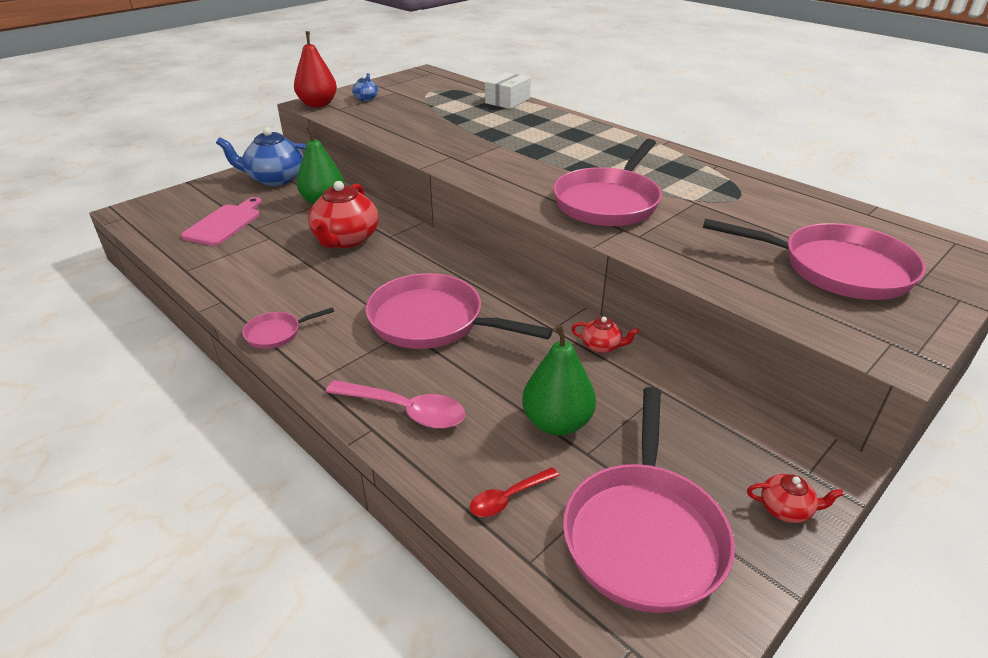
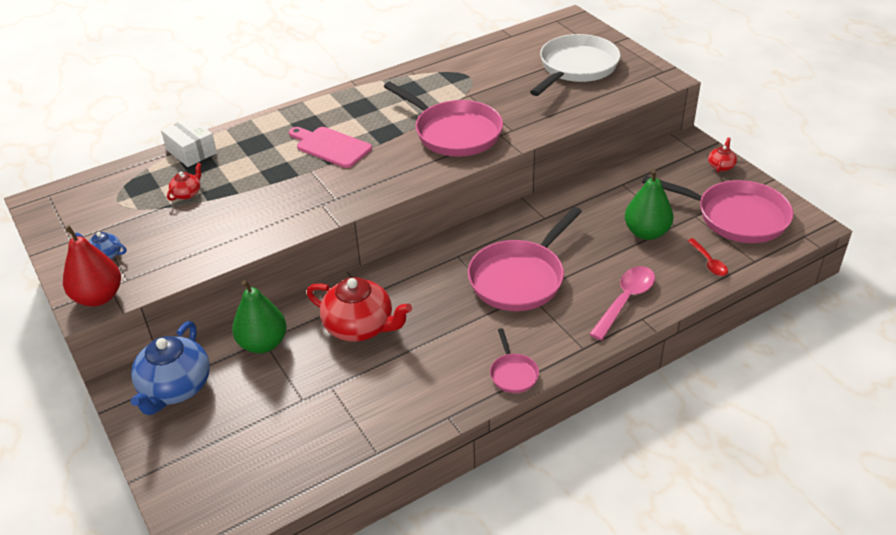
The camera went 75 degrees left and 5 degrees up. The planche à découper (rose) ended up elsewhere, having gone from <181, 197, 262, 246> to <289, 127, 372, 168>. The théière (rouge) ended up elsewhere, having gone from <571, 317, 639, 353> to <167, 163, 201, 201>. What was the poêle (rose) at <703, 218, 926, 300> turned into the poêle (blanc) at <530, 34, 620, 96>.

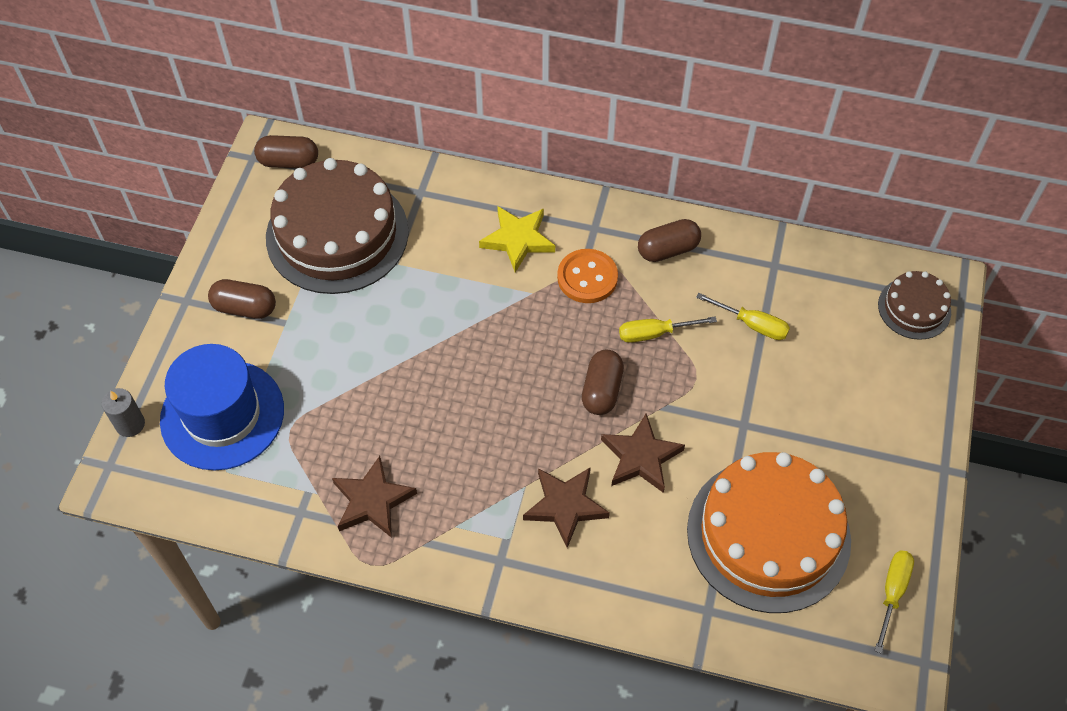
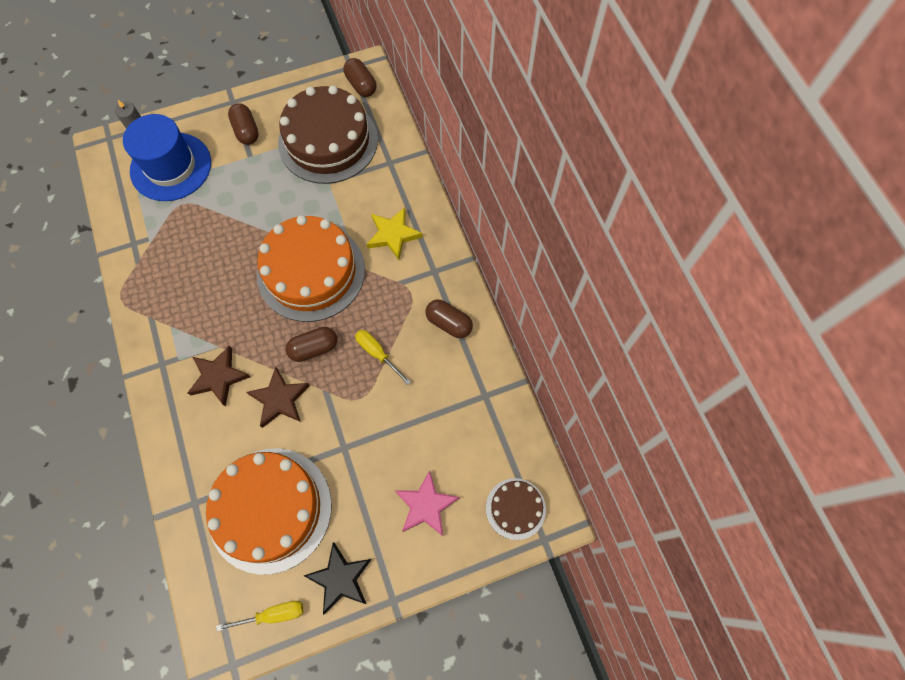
The camera went 55 degrees right and 10 degrees up. The second view lost the étoile (marron) at <332, 456, 417, 538>. The second view lost the bouton (orange) at <557, 249, 618, 303>. The second view lost the tournevis (jaune) at <696, 293, 790, 340>. The second view gained the gâteau (orange) at <257, 215, 365, 322>. The second view gained the étoile (noir) at <304, 542, 372, 615>. The second view gained the étoile (rose) at <395, 470, 460, 536>.

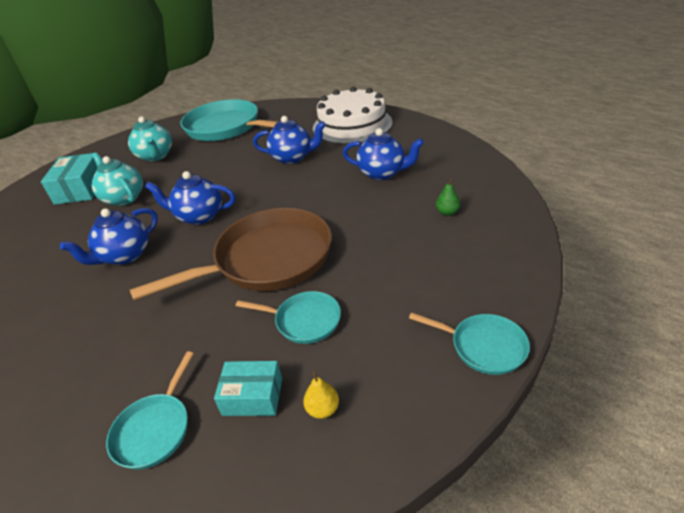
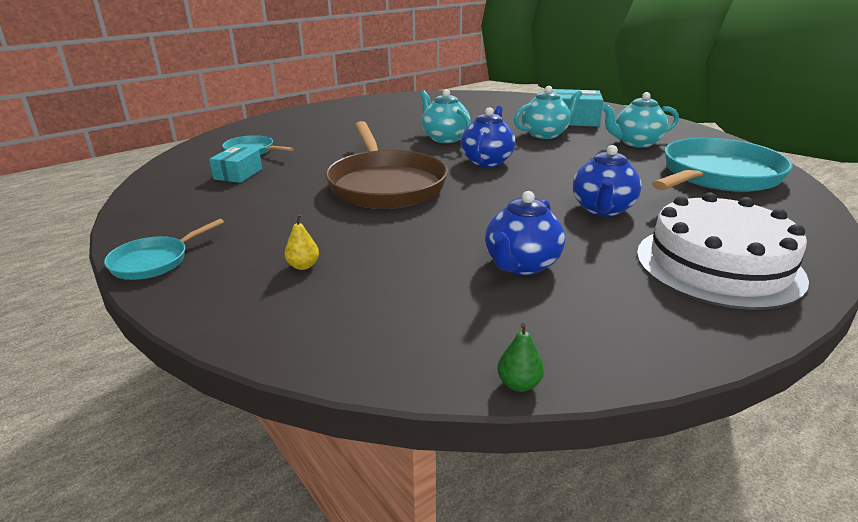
The camera went 100 degrees right and 10 degrees down. The second view lost the poêle (turquoise) at <236, 291, 341, 344>. The poire (jaune) ended up elsewhere, having gone from <303, 371, 339, 419> to <284, 215, 319, 270>. The poire (vert) ended up elsewhere, having gone from <436, 178, 460, 216> to <497, 323, 544, 392>. What was the théière (bleu) at <60, 208, 158, 265> turned into the théière (turquoise) at <420, 89, 471, 143>.

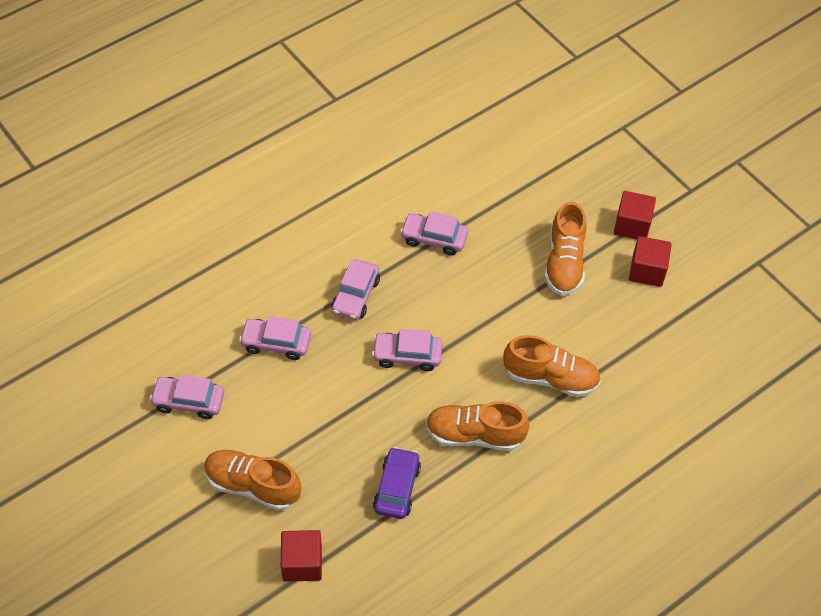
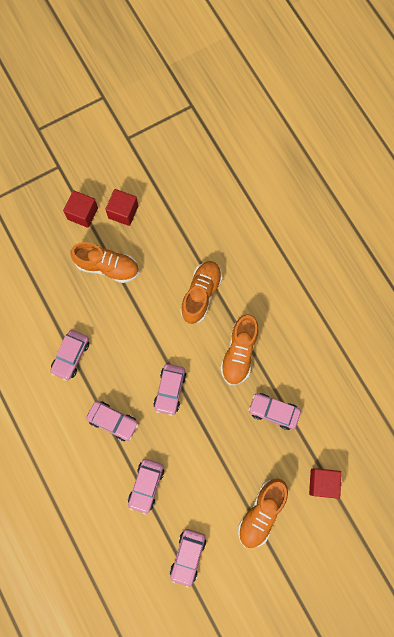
The camera went 80 degrees left and 20 degrees up. What was the voiture (violet) at <373, 447, 421, 519> turned into the voiture (rose) at <248, 393, 301, 430>.

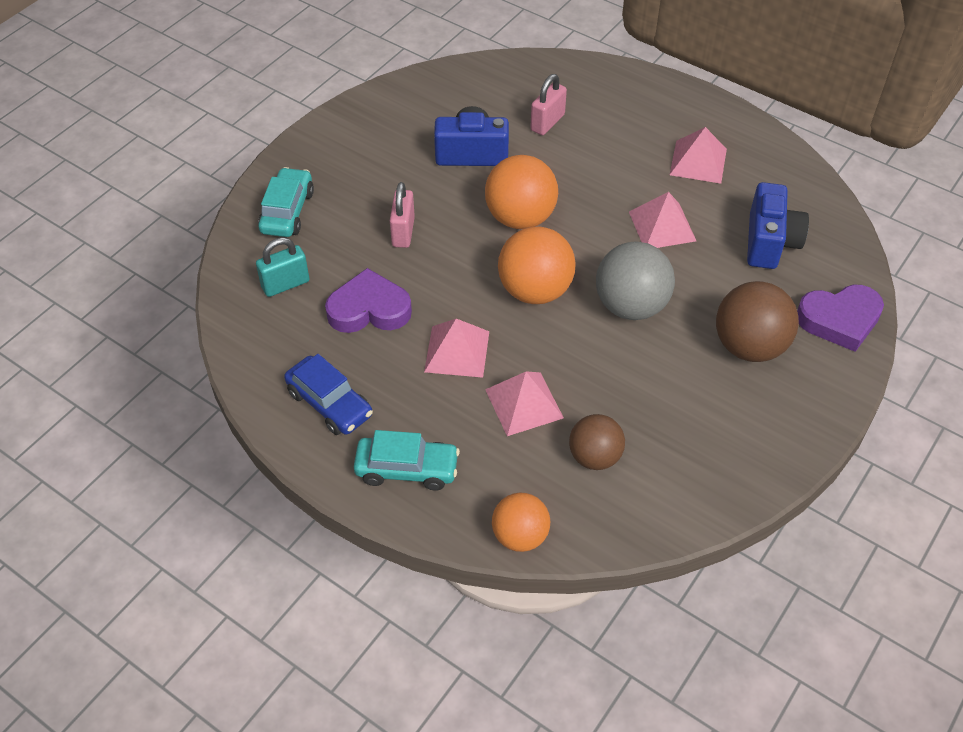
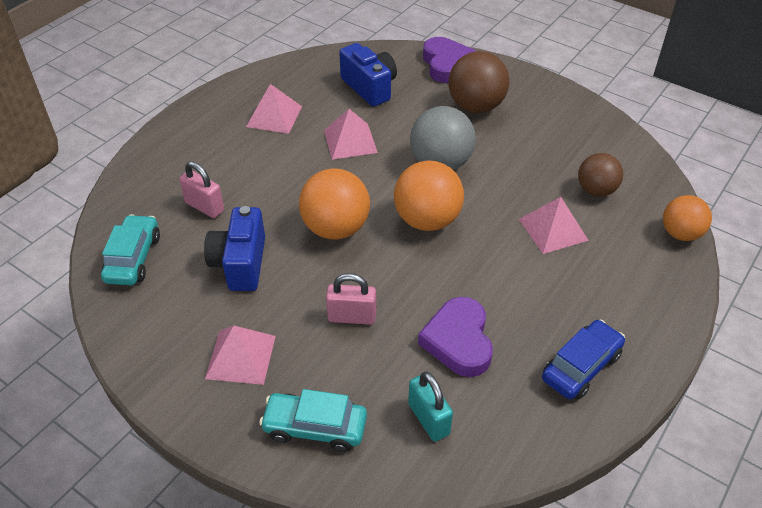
The camera went 90 degrees left and 5 degrees down. The voiture (turquoise) ended up elsewhere, having gone from <354, 430, 460, 491> to <101, 214, 160, 285>. The pyramide (rose) ended up elsewhere, having gone from <424, 318, 489, 378> to <205, 326, 276, 385>. The appareil photo (bleu) at <747, 182, 809, 269> ended up facing another way, 45 degrees clockwise from before.

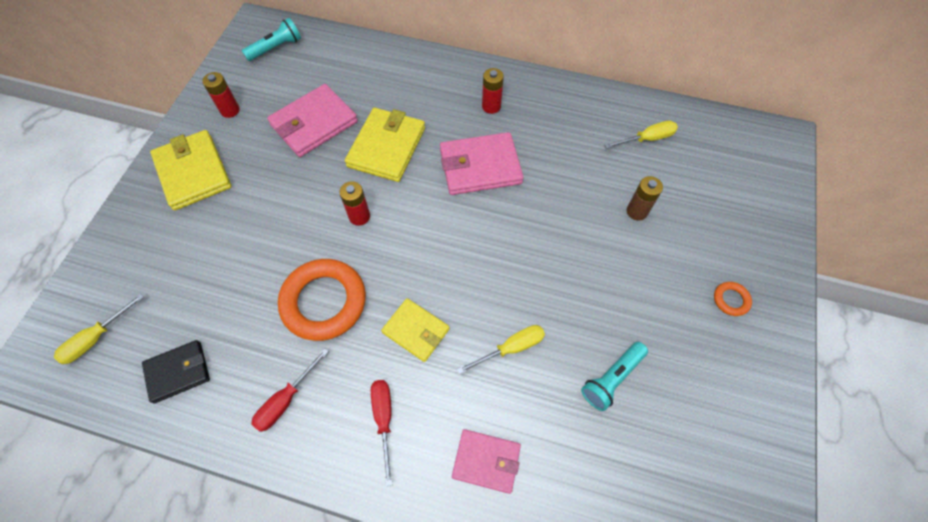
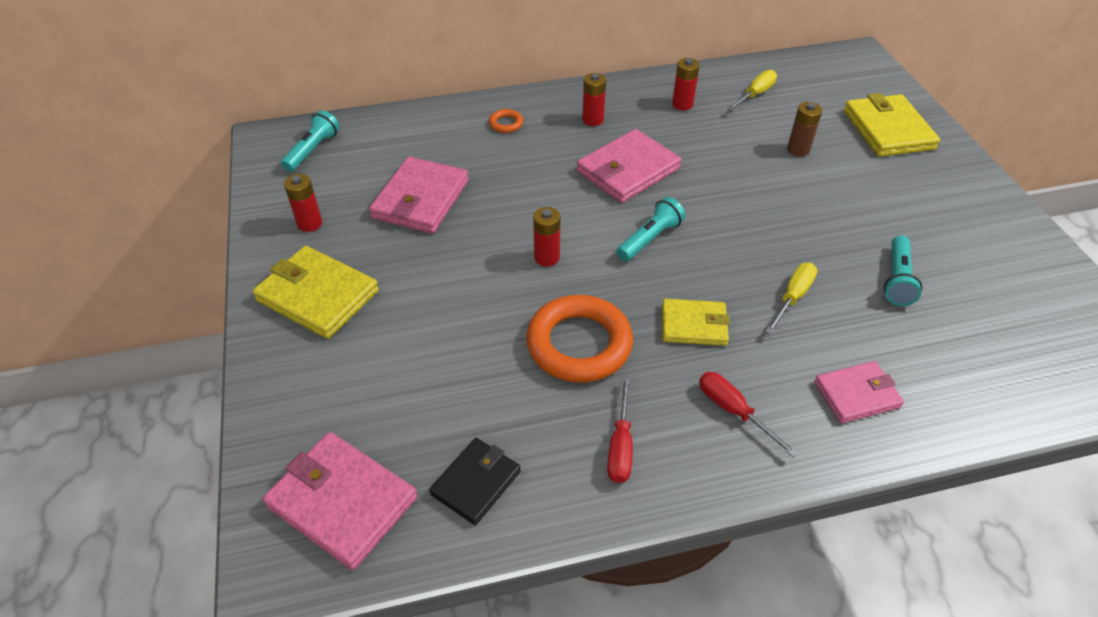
The camera went 30 degrees left and 15 degrees down. The second view gained the lampe de poche (turquoise) at <617, 197, 685, 261>. The second view gained the pile (rouge) at <672, 58, 700, 110>. The portefeuille (jaune) ended up elsewhere, having gone from <345, 108, 425, 182> to <844, 93, 940, 157>. The anneau (orange) ended up elsewhere, having gone from <714, 282, 752, 316> to <489, 109, 523, 133>. Where the tournevis (jaune) stood at <54, 294, 144, 364>, the portefeuille (rose) came to stand at <263, 432, 417, 570>.

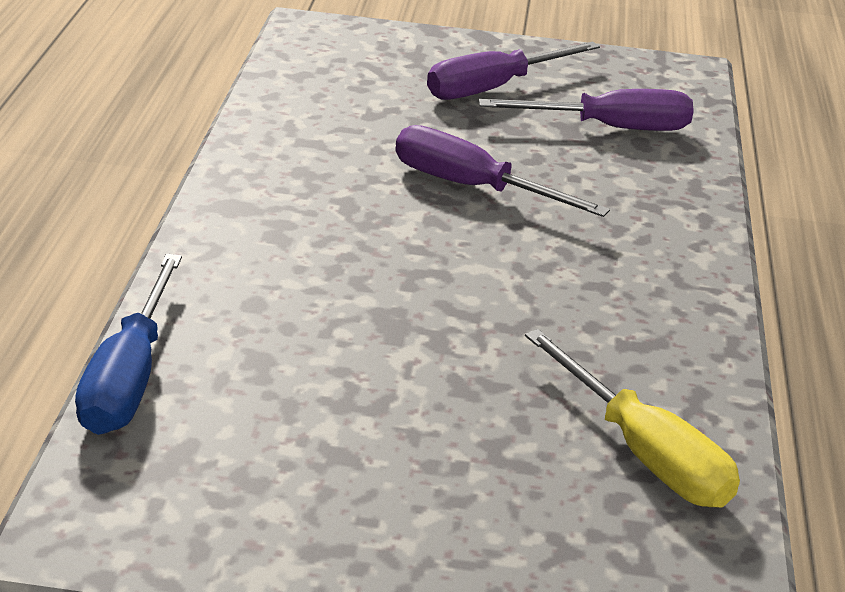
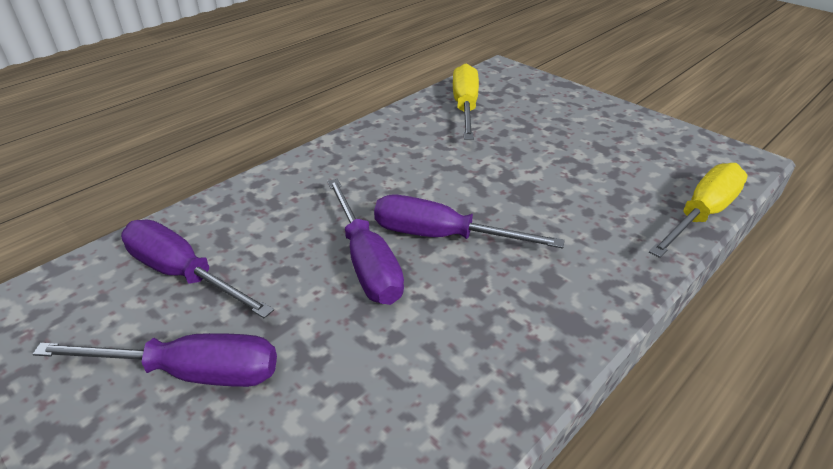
The camera went 140 degrees left and 5 degrees up. The second view gained the tournevis (violet) at <374, 195, 565, 249>. What was the tournevis (bleu) at <75, 254, 182, 435> turned into the tournevis (jaune) at <649, 163, 748, 258>.

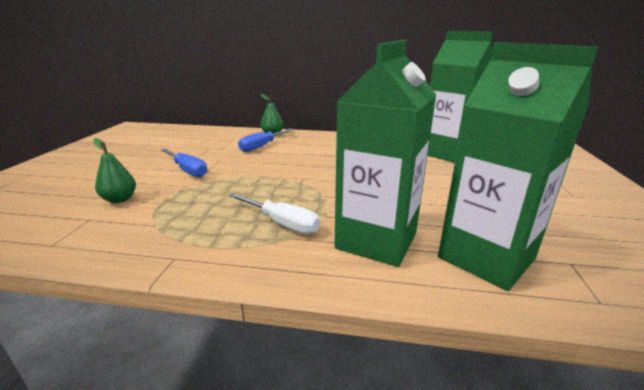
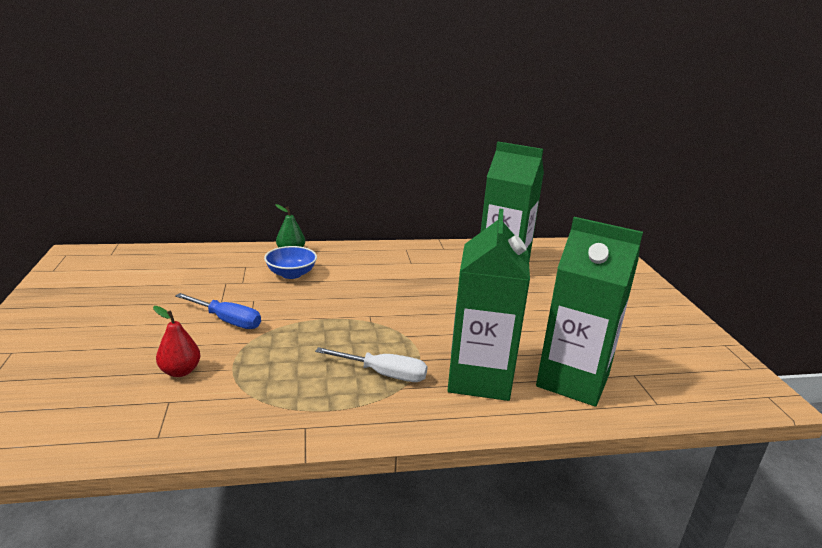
The camera went 20 degrees left and 0 degrees up. Where the tournevis (bleu) stood at <238, 128, 294, 152>, the bol (bleu) came to stand at <264, 246, 317, 279>. What was the poire (vert) at <93, 138, 136, 203> turned into the poire (rouge) at <153, 306, 201, 377>.

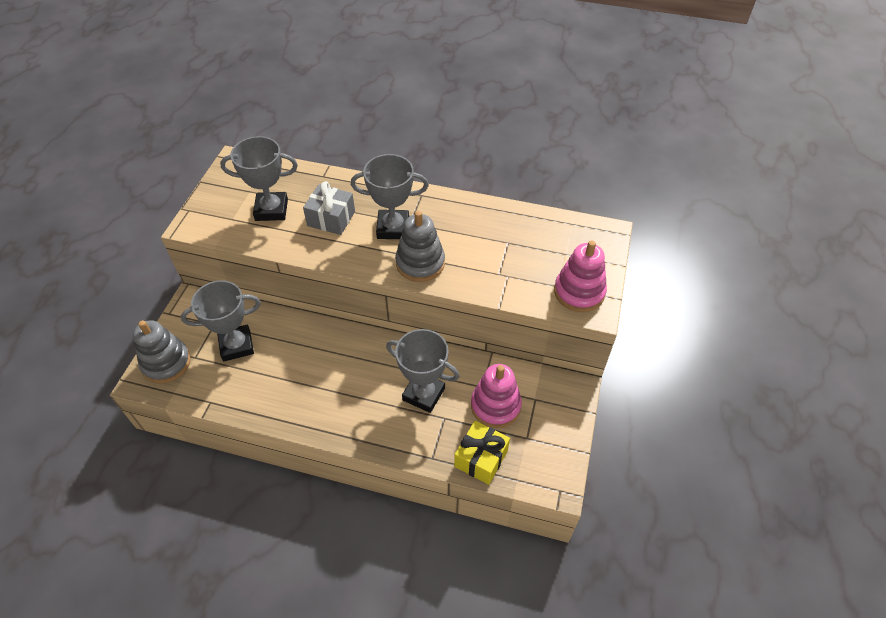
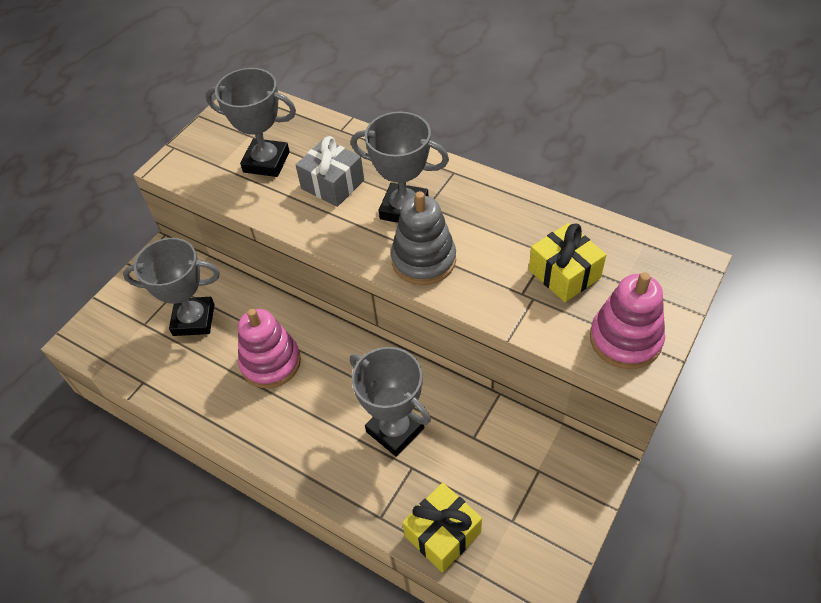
The camera went 20 degrees right and 0 degrees up. The second view lost the jouet à empiler (gris) at <133, 320, 191, 383>. The second view gained the cadeau (jaune) at <529, 223, 606, 302>. The jouet à empiler (rose) ended up elsewhere, having gone from <471, 364, 522, 428> to <238, 309, 301, 388>.

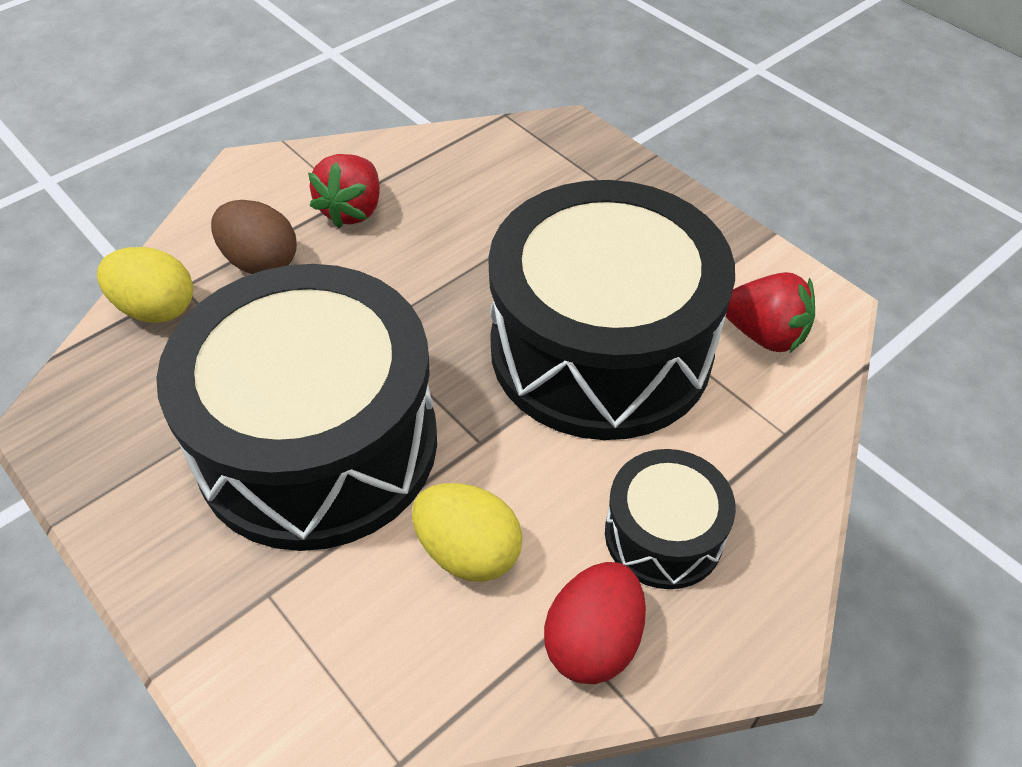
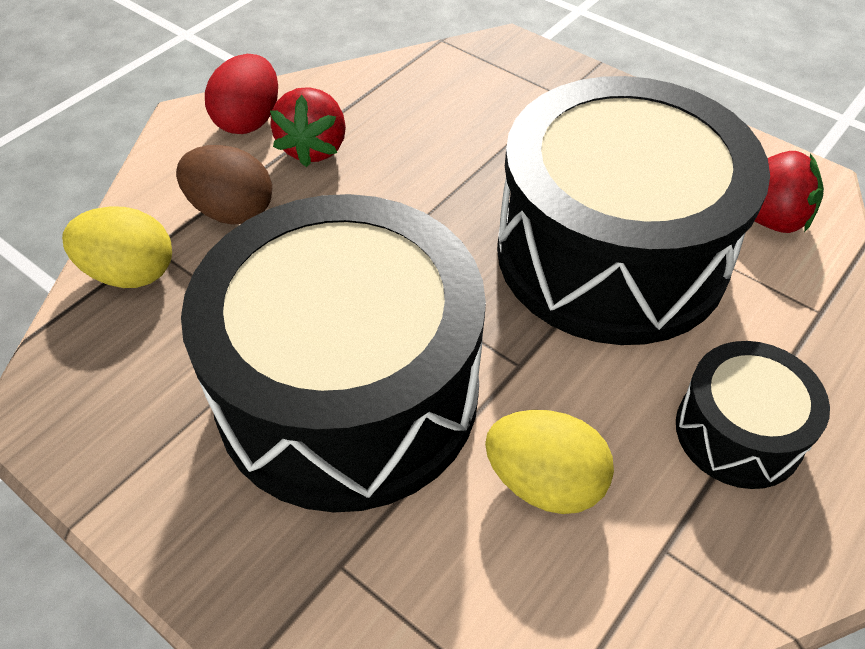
The camera went 10 degrees left and 0 degrees up. The œuf (rouge) ended up elsewhere, having gone from <544, 562, 646, 684> to <205, 54, 278, 134>.

